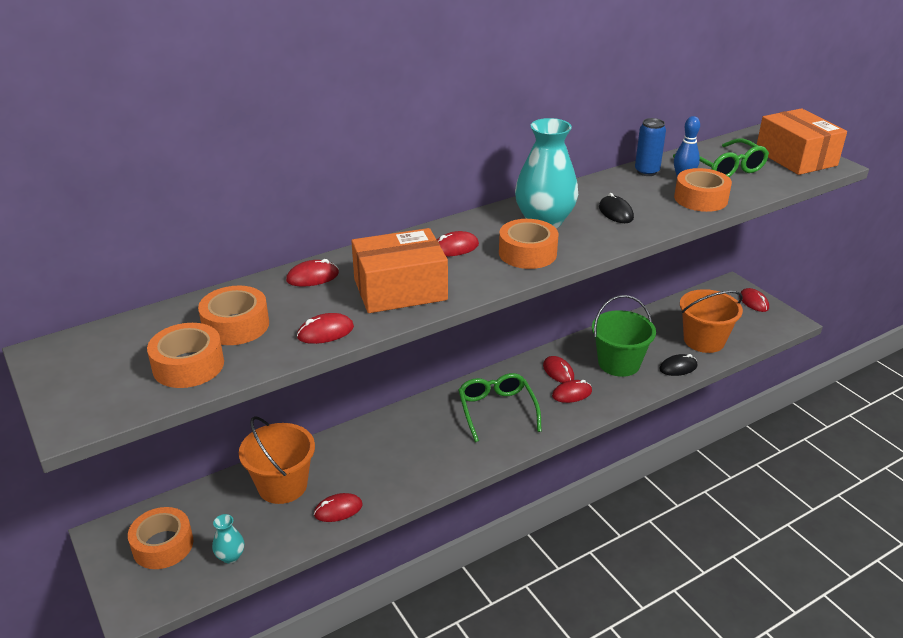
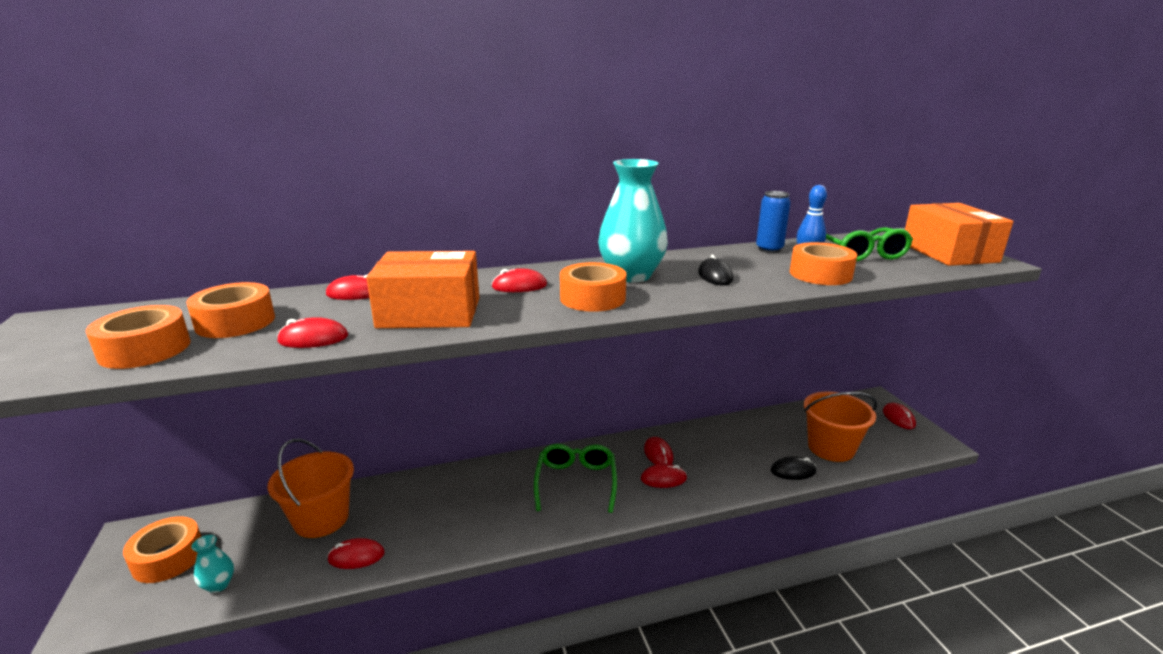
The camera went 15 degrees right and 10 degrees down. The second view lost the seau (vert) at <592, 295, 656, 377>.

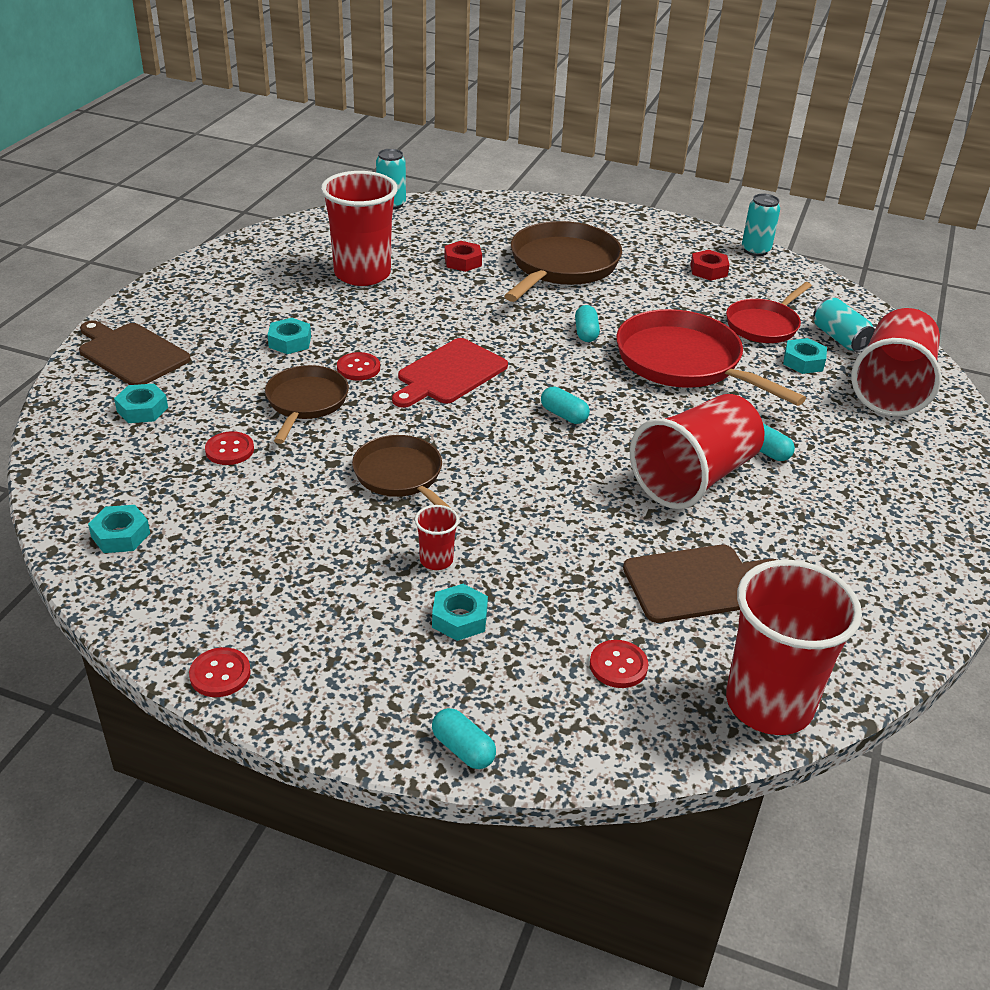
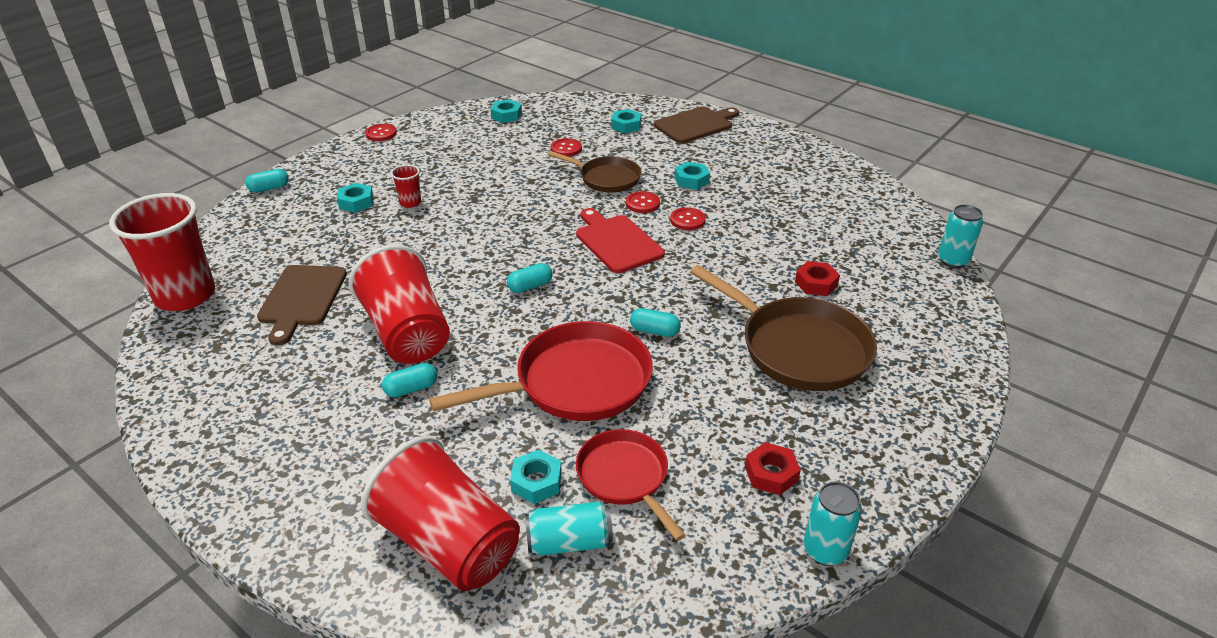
The camera went 110 degrees right and 0 degrees up. The second view lost the gobelet (rouge) at <321, 171, 398, 286>. The second view lost the poêle (marron) at <352, 435, 452, 509>. The bouton (rouge) ended up elsewhere, having gone from <590, 640, 648, 688> to <670, 207, 706, 230>.

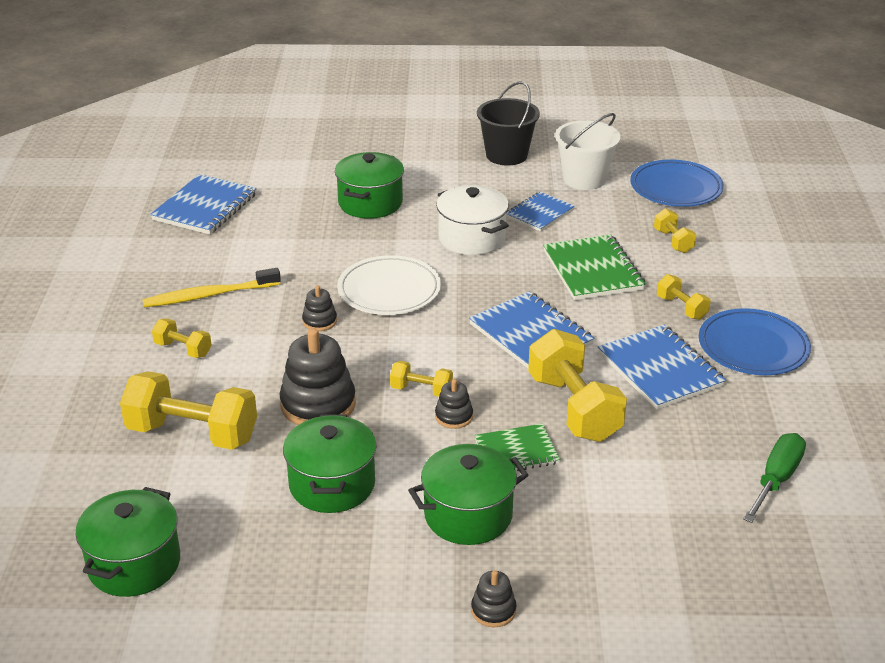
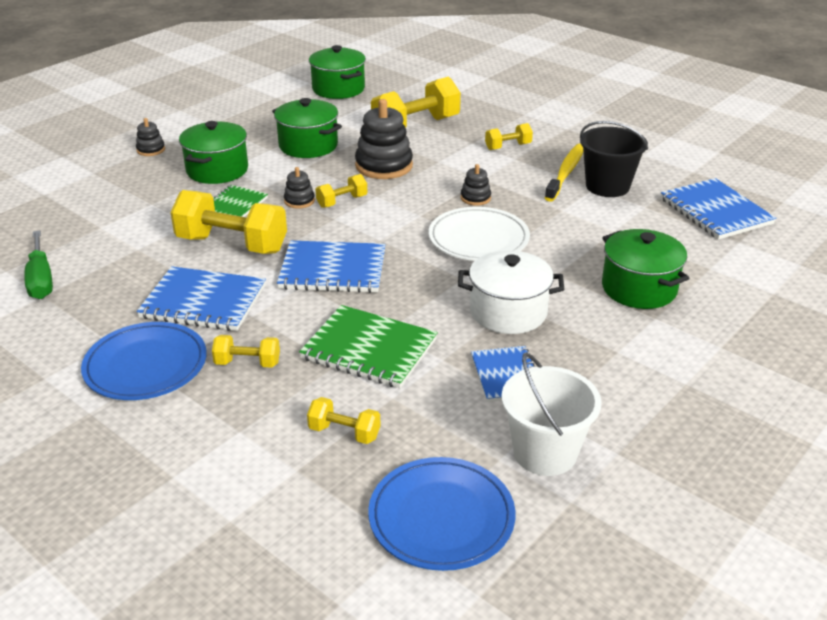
The camera went 130 degrees right and 0 degrees up. The seau (noir) ended up elsewhere, having gone from <477, 81, 540, 165> to <580, 121, 648, 197>.

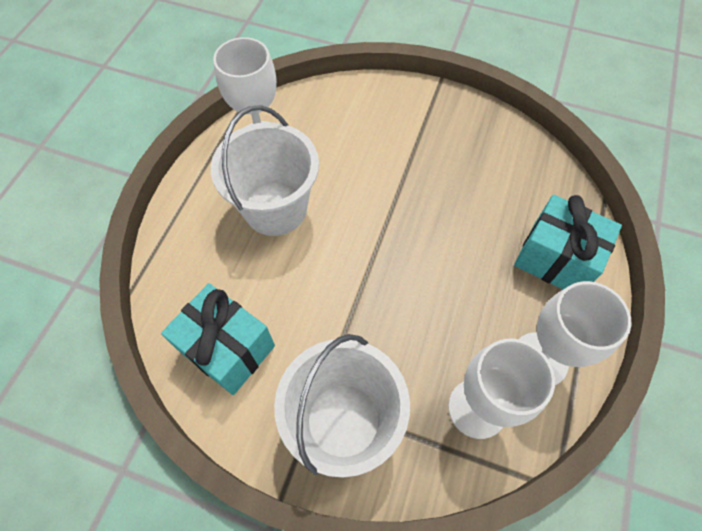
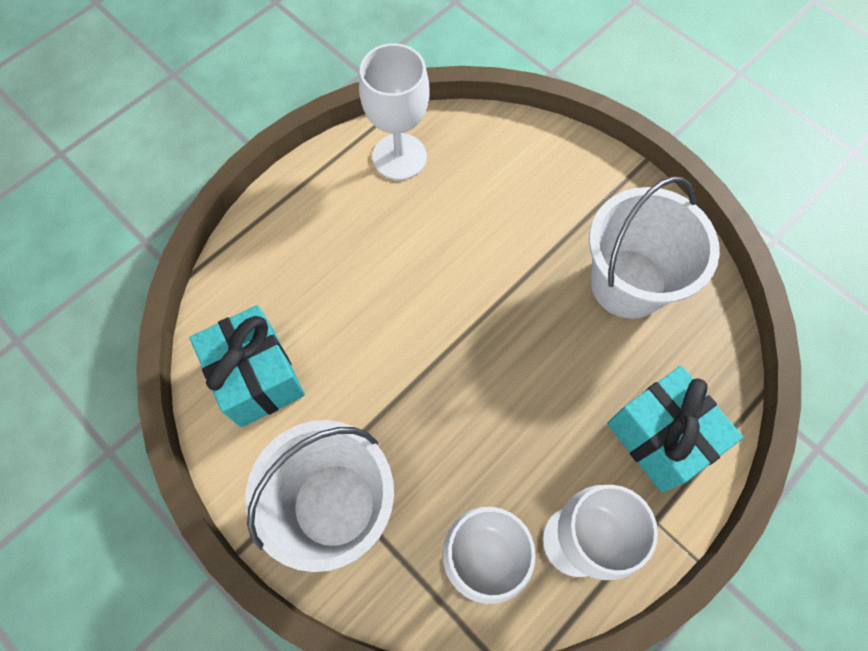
The camera went 25 degrees right and 5 degrees up. The seau (blanc) ended up elsewhere, having gone from <211, 105, 319, 236> to <589, 176, 720, 319>.

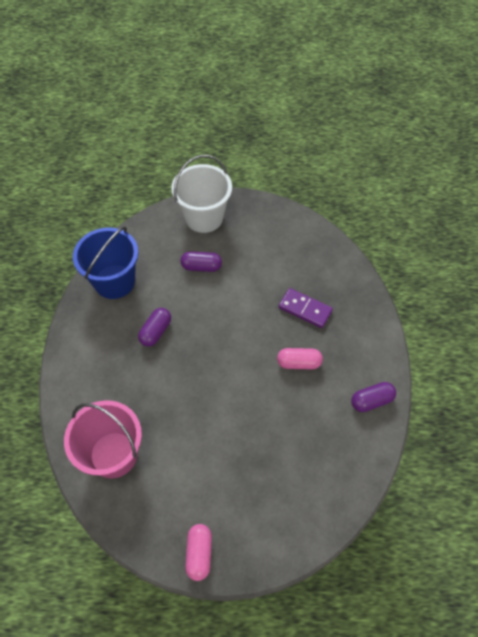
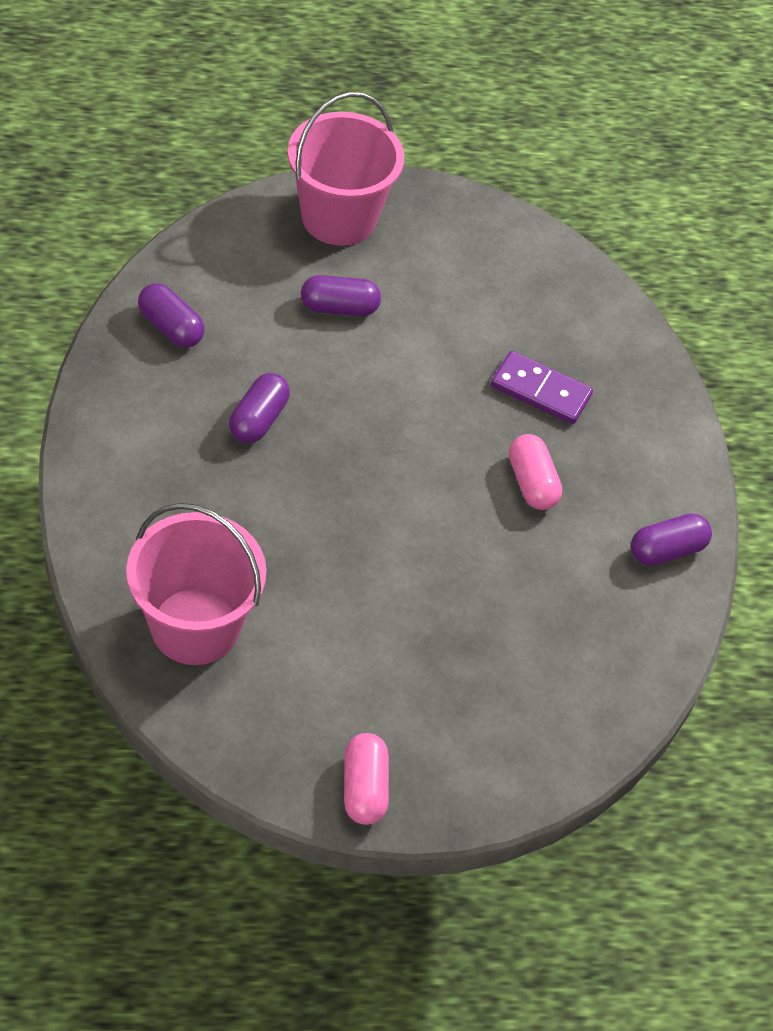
The camera went 10 degrees left and 5 degrees down. Where the seau (bleu) stood at <73, 226, 138, 299>, the gélule (violet) came to stand at <138, 283, 205, 348>. What was the seau (blanc) at <171, 155, 232, 233> turned into the seau (rose) at <288, 92, 404, 246>. The gélule (rose) at <277, 348, 323, 369> ended up facing another way, 75 degrees clockwise from before.

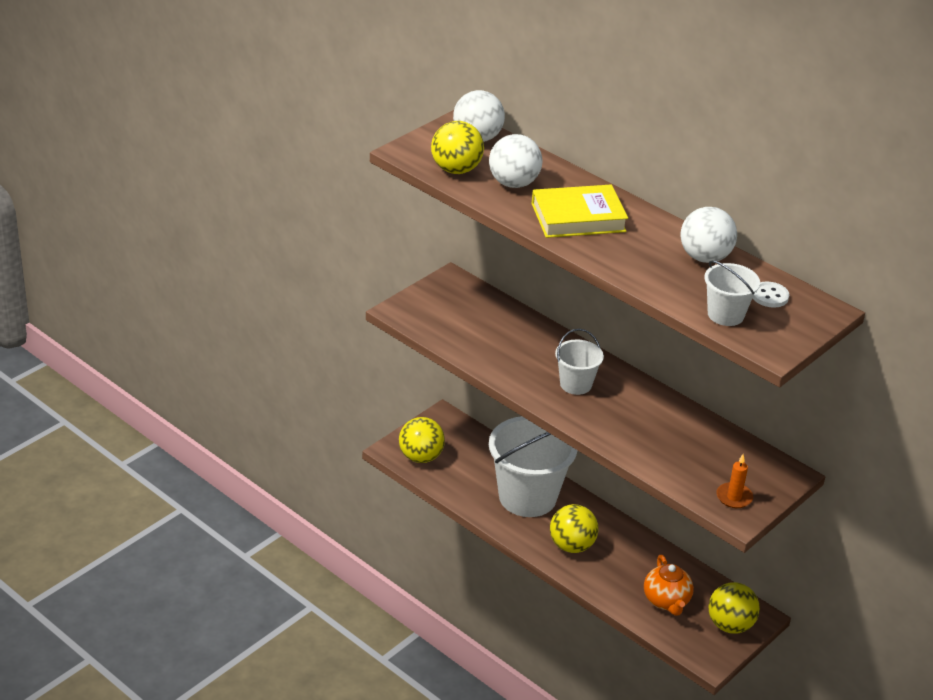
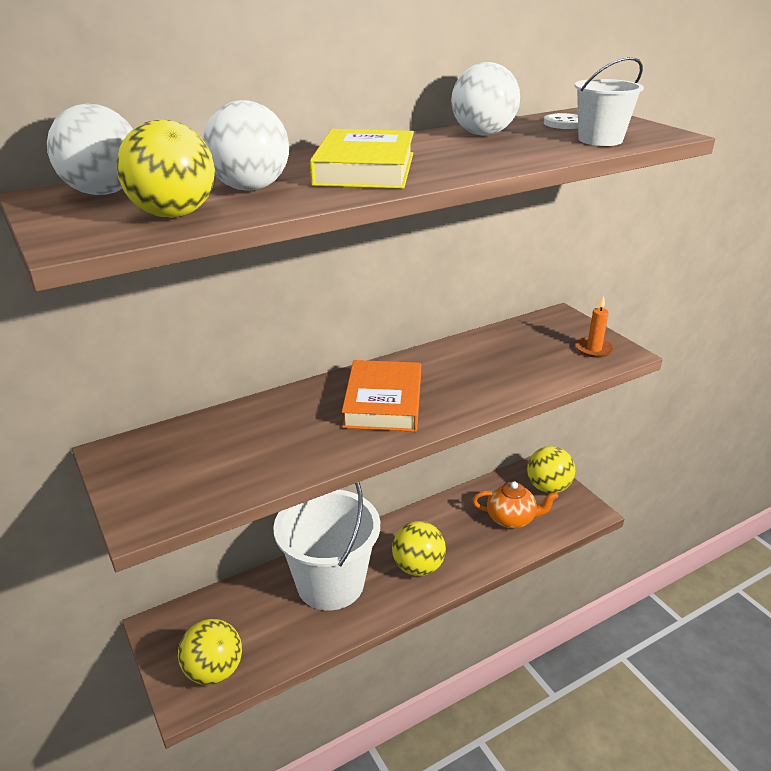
The camera went 70 degrees left and 5 degrees down. Where the seau (blanc) stood at <555, 329, 604, 395>, the livre (orange) came to stand at <342, 360, 421, 432>.

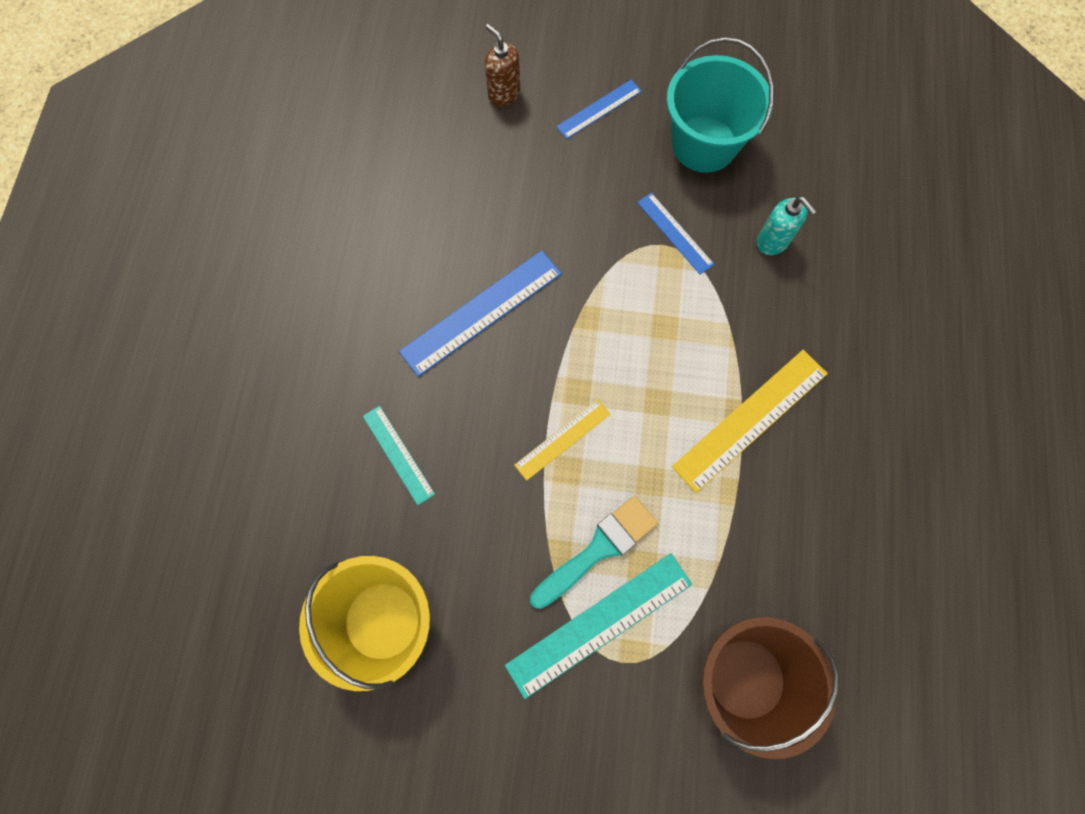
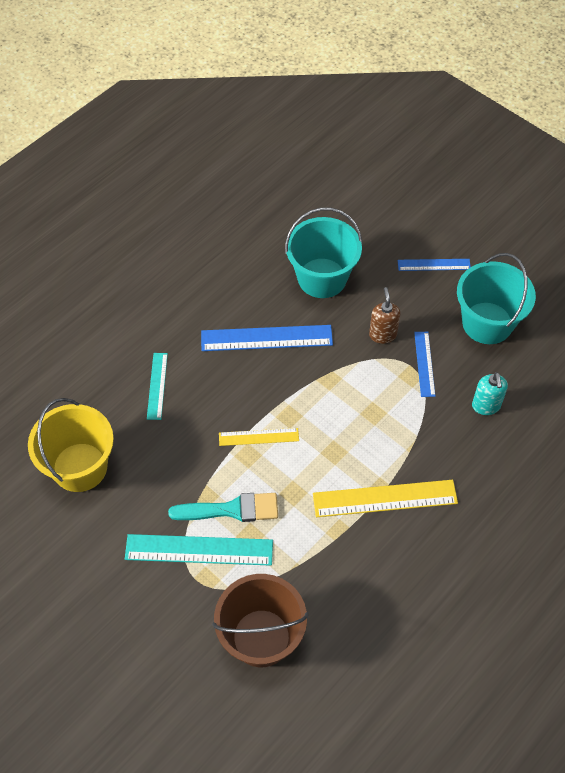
The camera went 35 degrees right and 15 degrees down. The second view gained the seau (turquoise) at <285, 208, 363, 298>. The distributeur de savon (marron) ended up elsewhere, having gone from <485, 24, 520, 106> to <369, 287, 400, 344>.

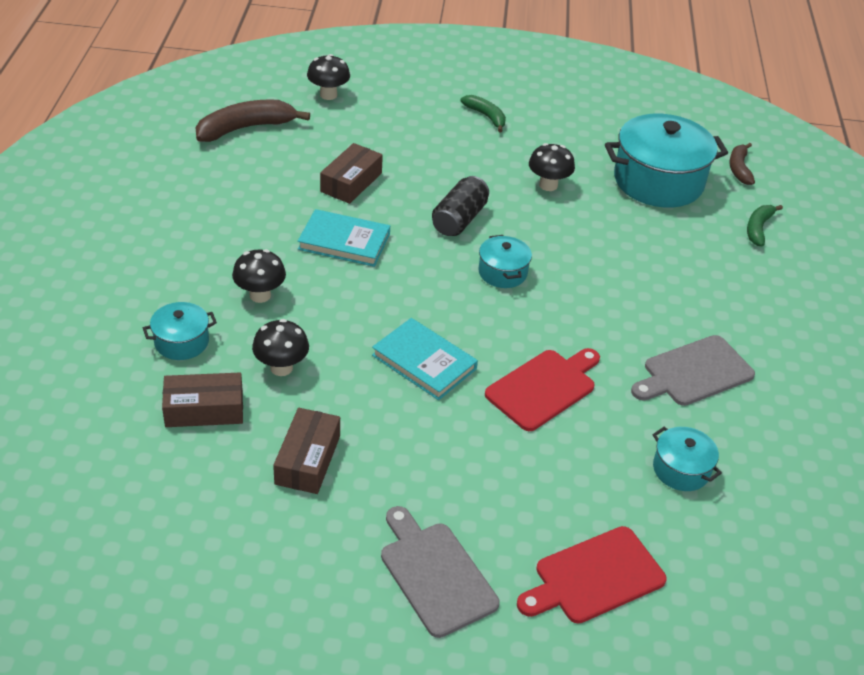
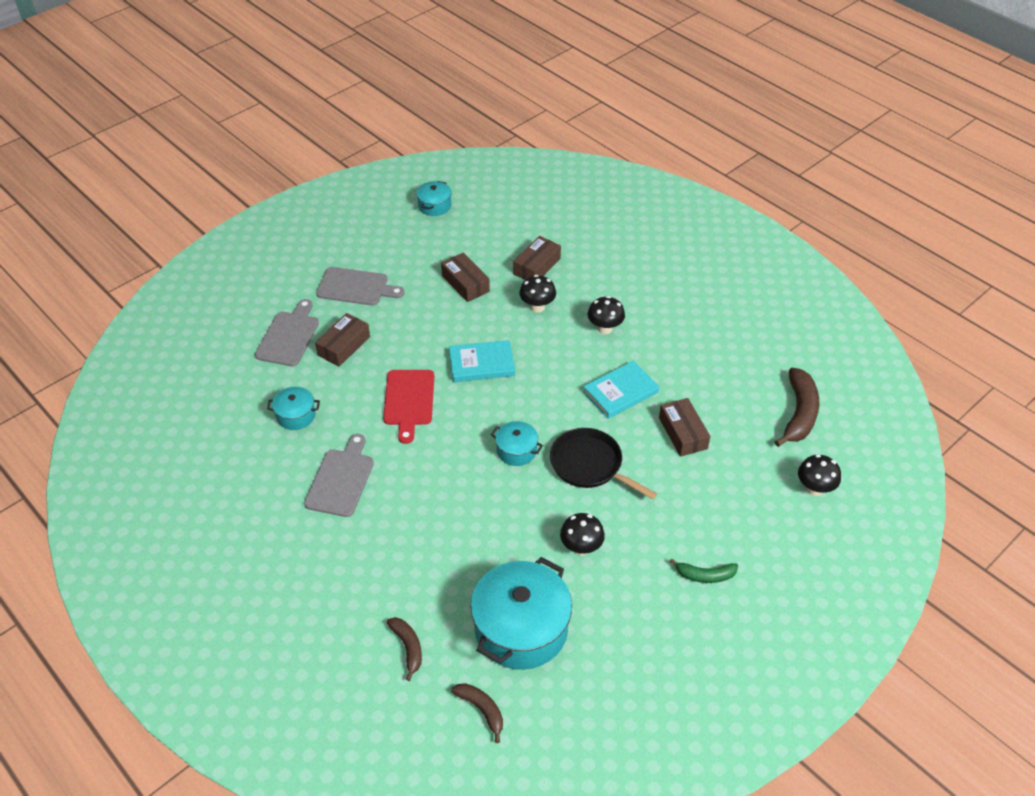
The camera went 135 degrees right and 5 degrees up. The second view gained the boîte (marron) at <315, 313, 370, 367>. The marmite (turquoise) ended up elsewhere, having gone from <143, 302, 217, 360> to <416, 181, 452, 216>. Where the canette (noir) stood at <432, 176, 489, 236>, the poêle (noir) came to stand at <550, 428, 657, 500>. What was the planche à découper (rouge) at <517, 526, 667, 623> turned into the planche à découper (gris) at <255, 299, 319, 366>. What was the banane (vert) at <747, 205, 783, 246> turned into the banane (marron) at <386, 617, 422, 681>.

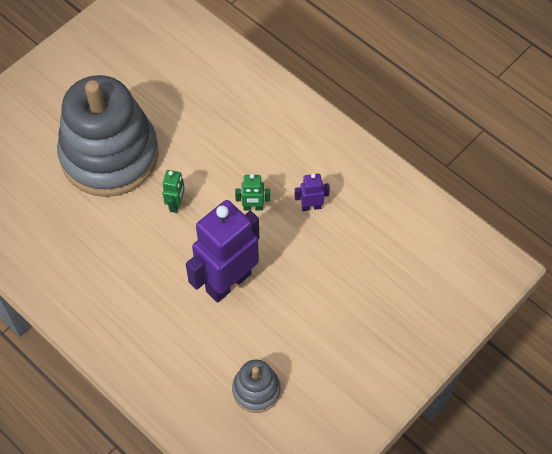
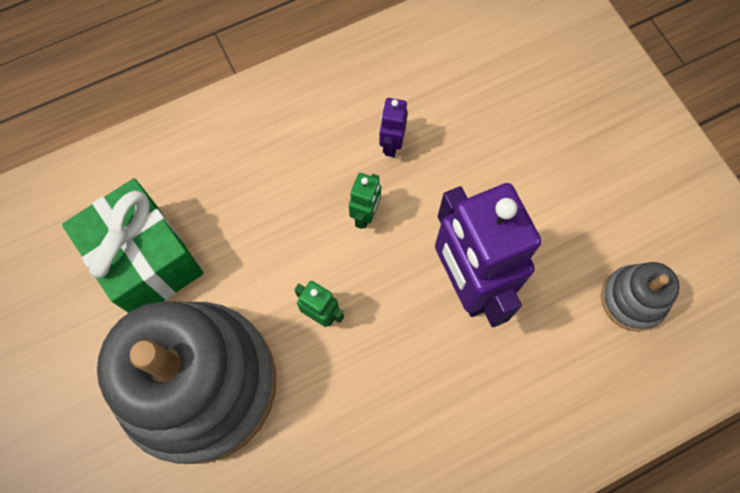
The camera went 70 degrees left and 10 degrees up. The second view gained the cadeau (vert) at <62, 178, 203, 313>.

